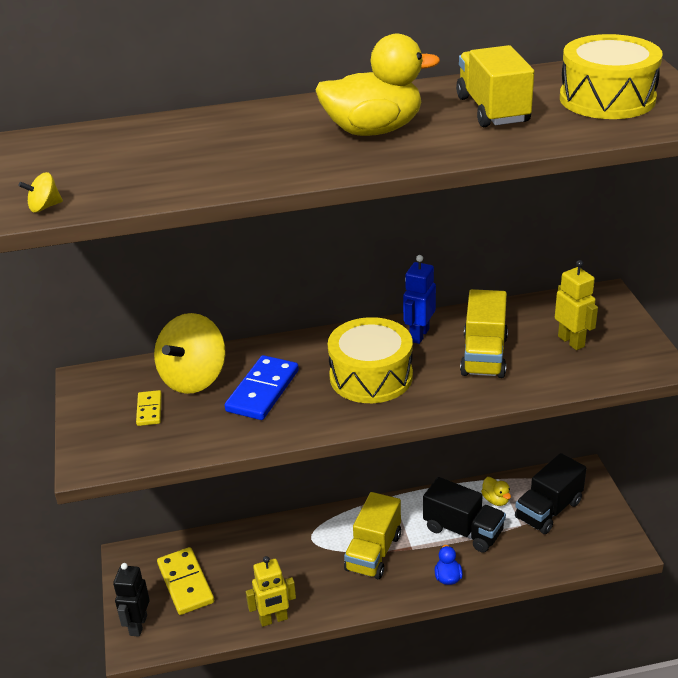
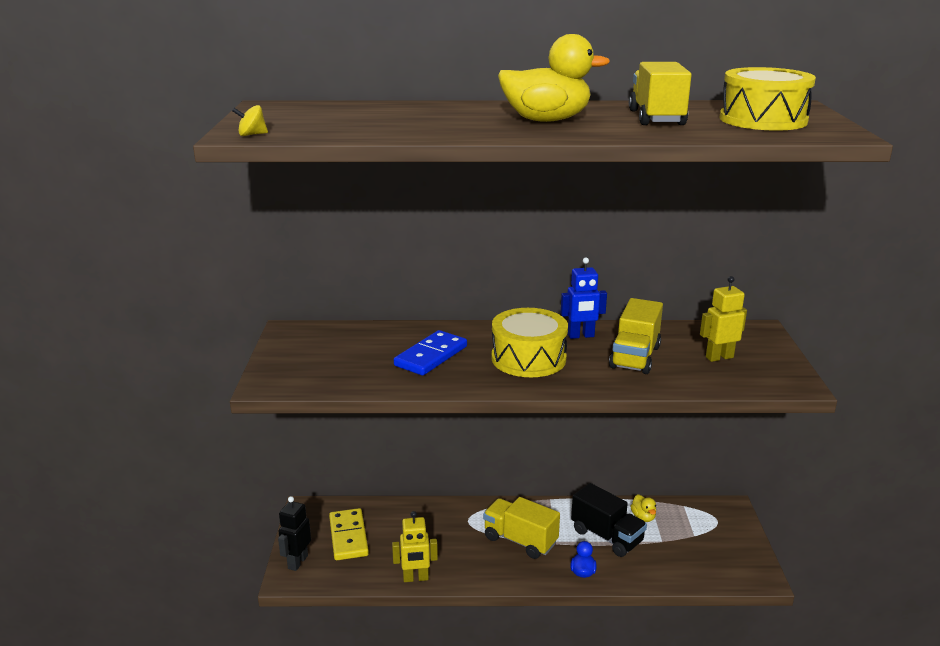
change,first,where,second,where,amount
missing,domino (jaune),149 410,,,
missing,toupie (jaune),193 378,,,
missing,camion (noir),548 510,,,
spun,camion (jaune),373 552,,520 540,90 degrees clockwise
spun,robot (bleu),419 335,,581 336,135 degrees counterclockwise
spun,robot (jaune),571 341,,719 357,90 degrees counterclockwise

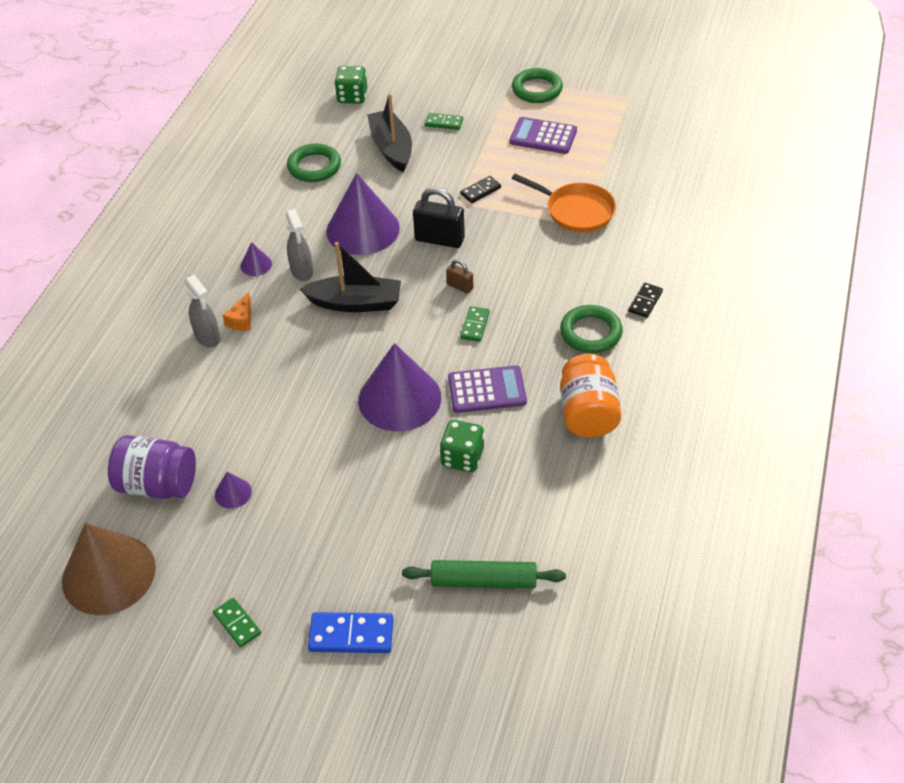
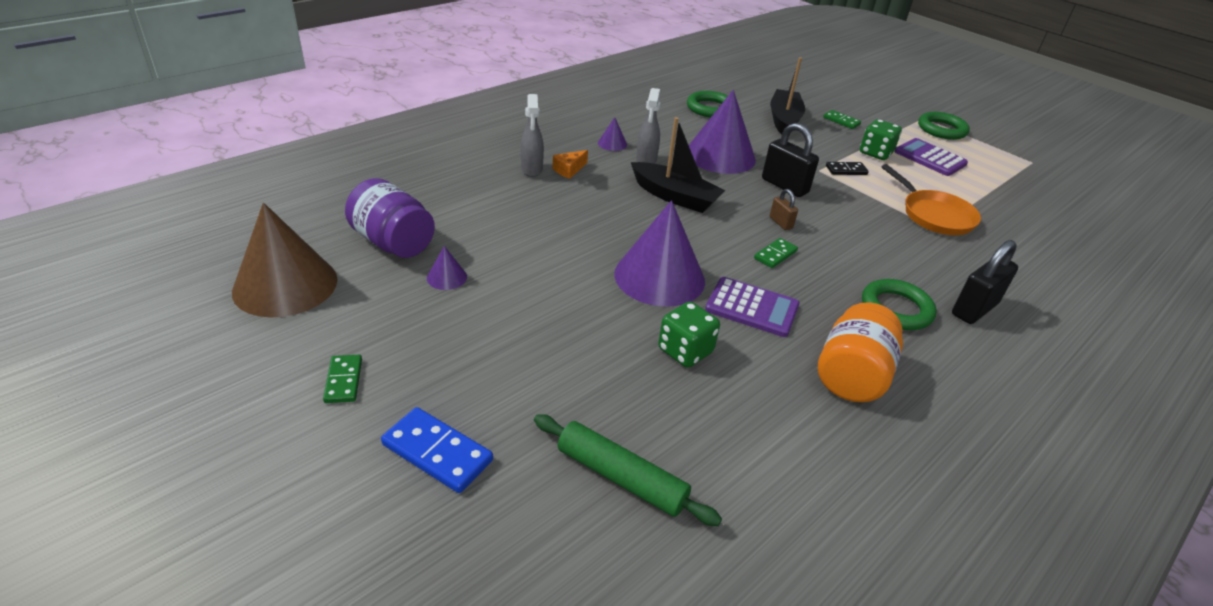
change,first,where,second,where,amount
relocated,dé (vert),352 97,,875 153,
exchanged,domino (noir),645 301,cadenas (noir),974 309,

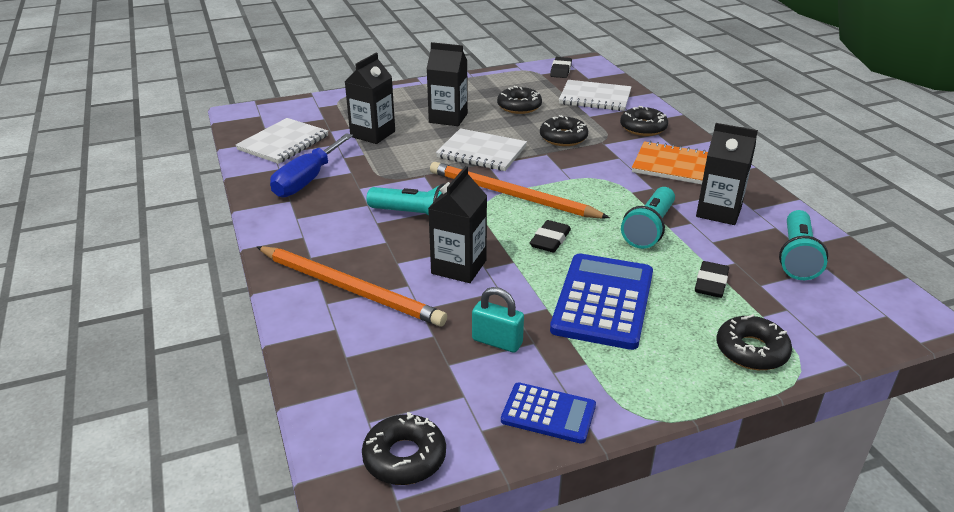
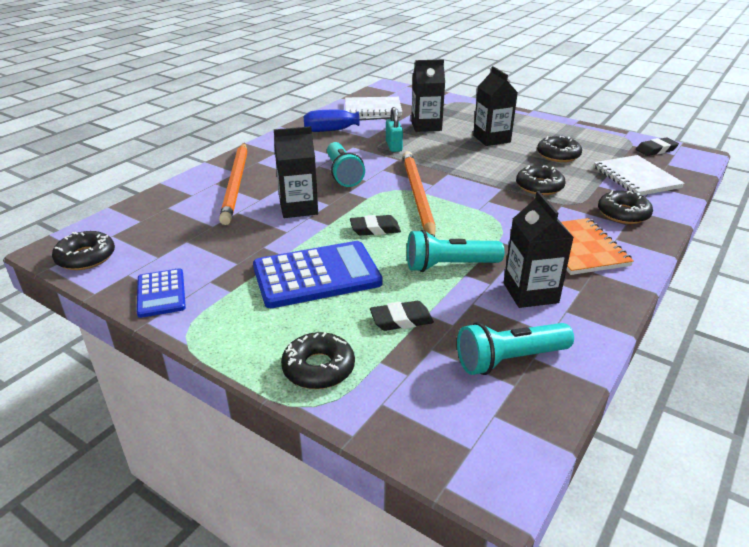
change,first,where,second,where,amount
missing,carnet (blanc),481 152,,,
relocated,cadenas (turquoise),497 341,,394 146,

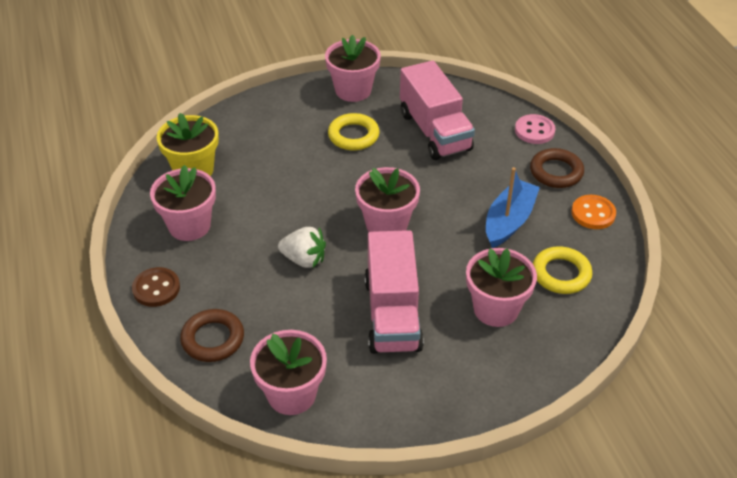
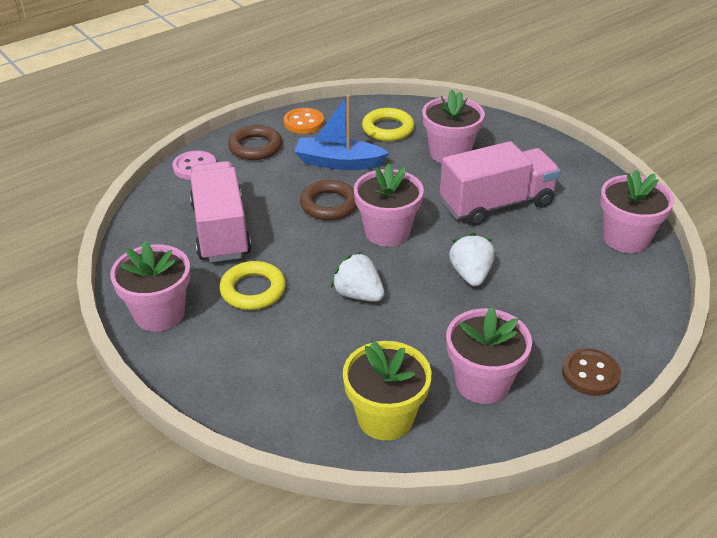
change,first,where,second,where,amount
appeared,,,fraise (blanc),358 294,
relocated,anneau (marron),213 339,,329 204,
spun,camion (rose),434 131,,221 230,60 degrees counterclockwise

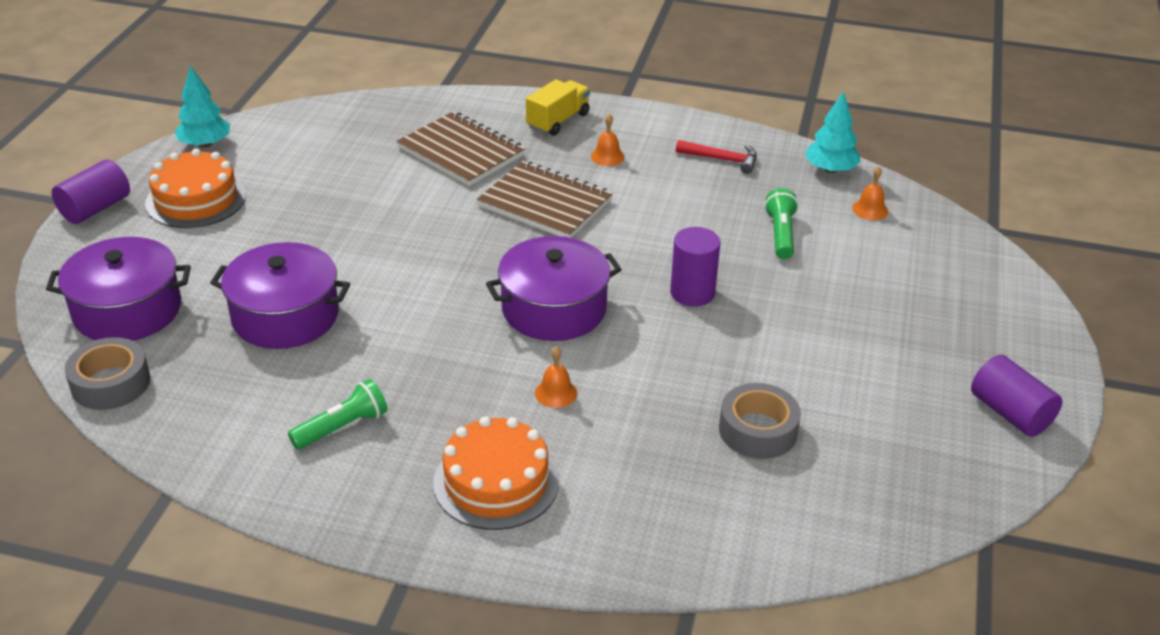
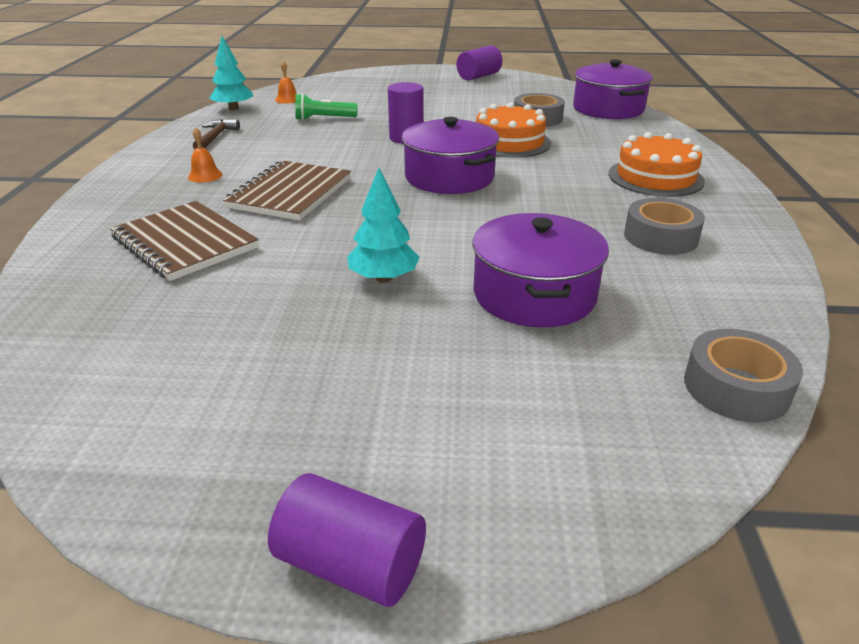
change,first,where,second,where,amount
missing,camion (jaune),558 121,,,
missing,cloche (orange),556 393,,,
relocated,marmite (violet),127 310,,608 109,
relocated,gâteau (orange),196 199,,509 142,
relocated,arbre (turquoise),205 144,,383 278,
exchanged,lampe de poche (vert),342 427,ruban adhésif (gris),660 237,
colour,marteau (rouge),722 159,marteau (marron),215 137,
spun,carnet (marron),461 152,,185 243,75 degrees counterclockwise

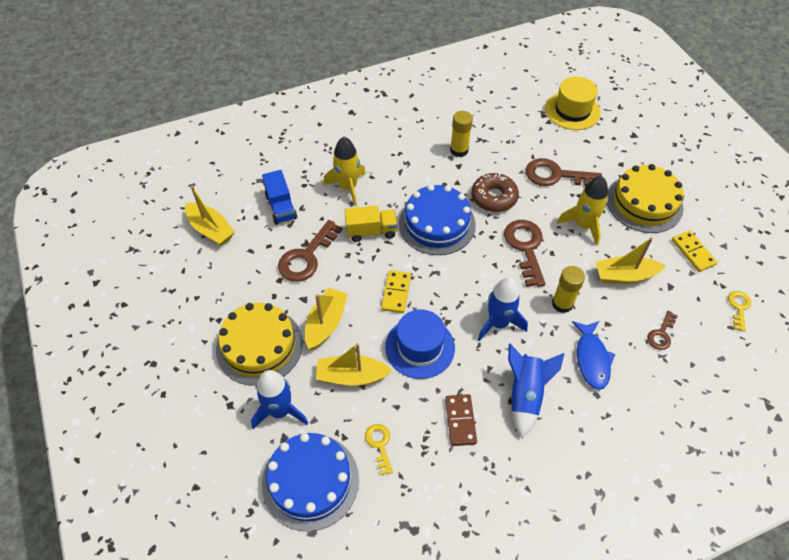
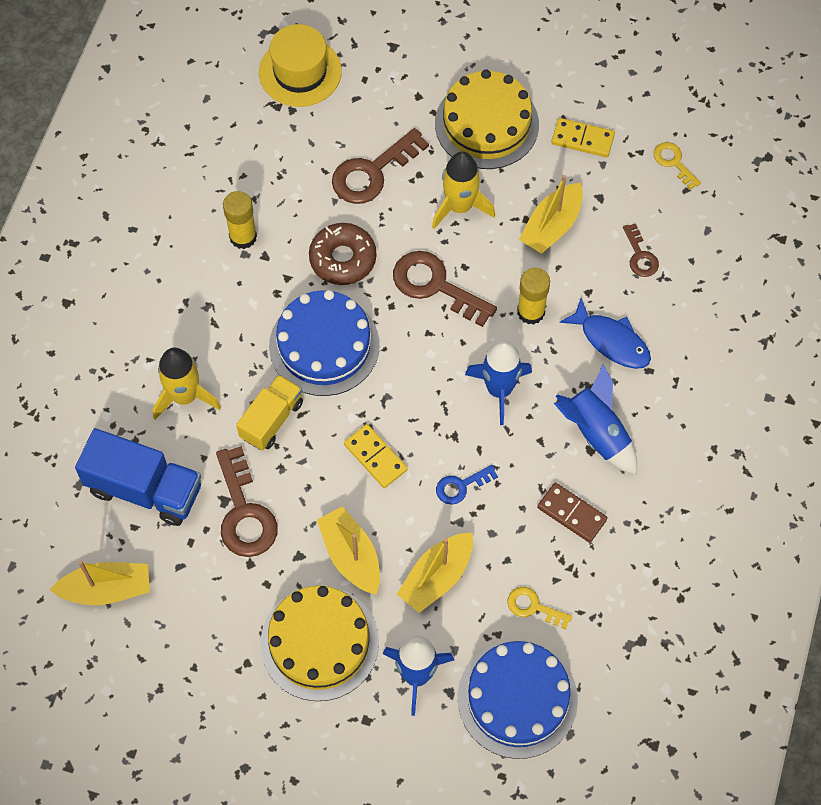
change,first,where,second,where,amount
exchanged,chapeau (bleu),420 347,clé (bleu),461 486,
size,camion (bleu),281 207,,145 489,x1.53

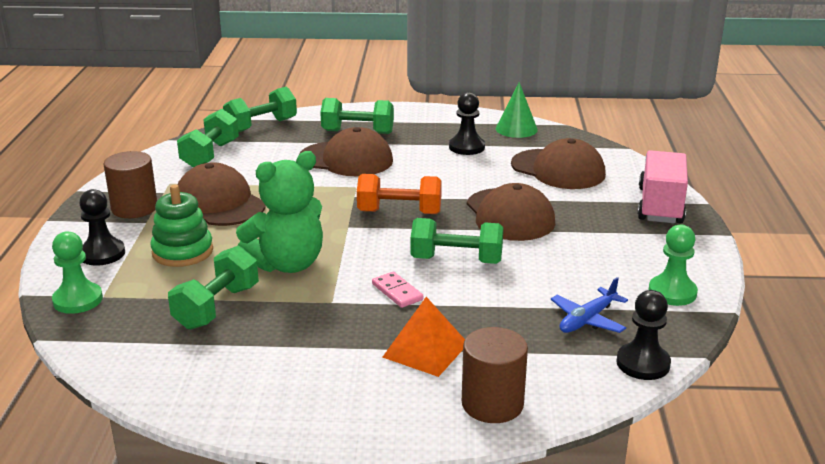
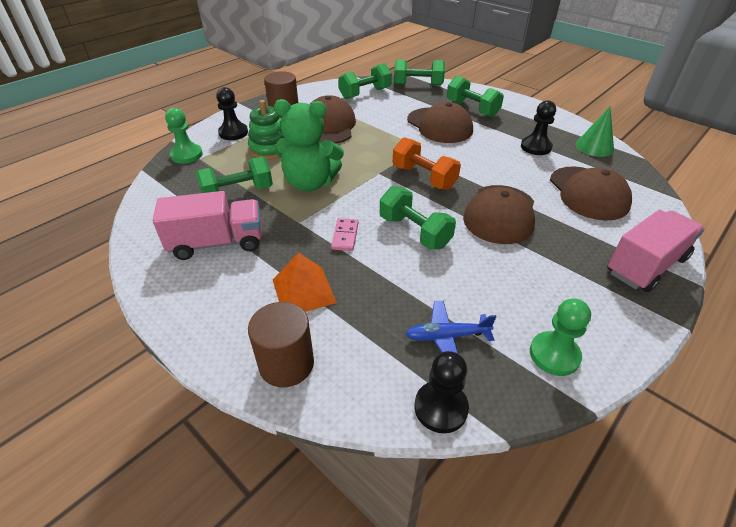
change,first,where,second,where,amount
appeared,,,camion (rose),217 243,

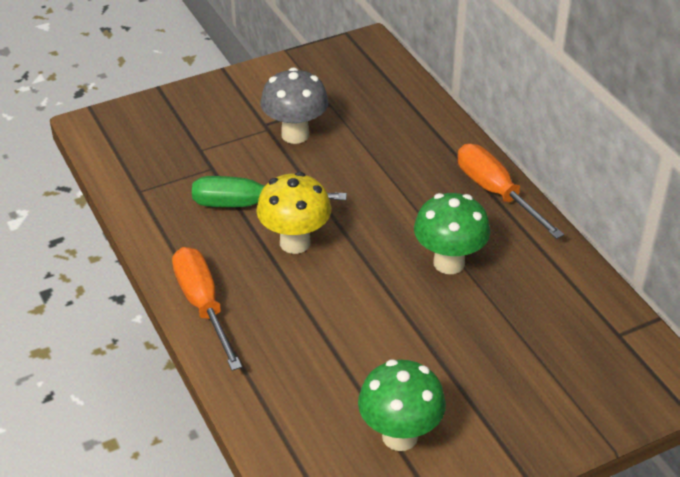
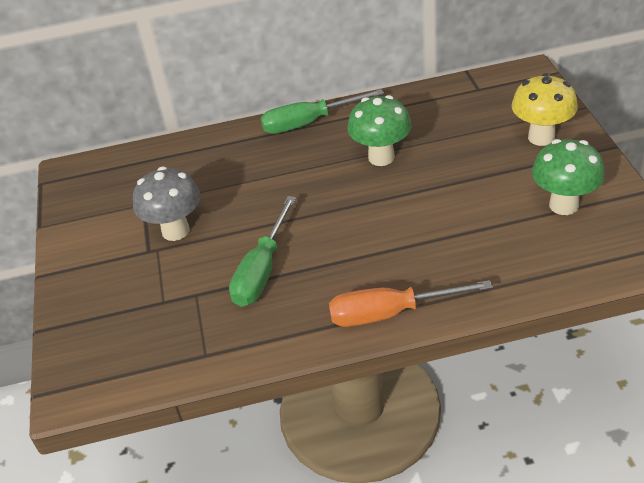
change,first,where,second,where,amount
relocated,champignon (jaune),295 242,,541 137,
colour,tournevis (orange),496 193,tournevis (vert),309 123,

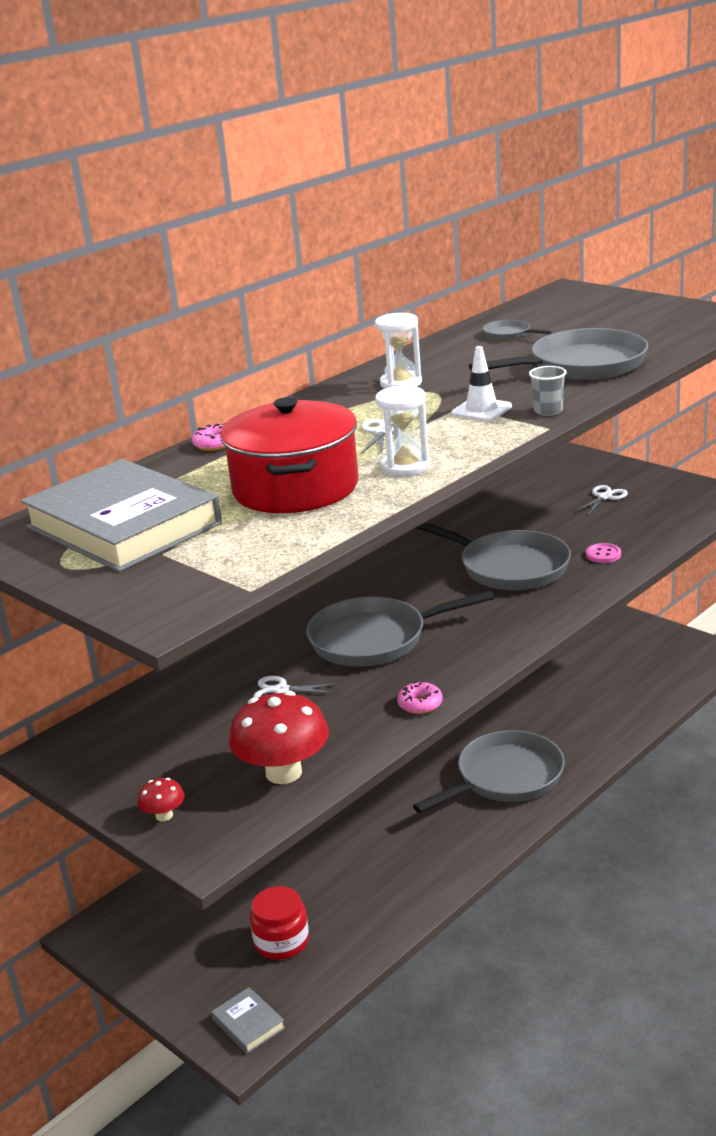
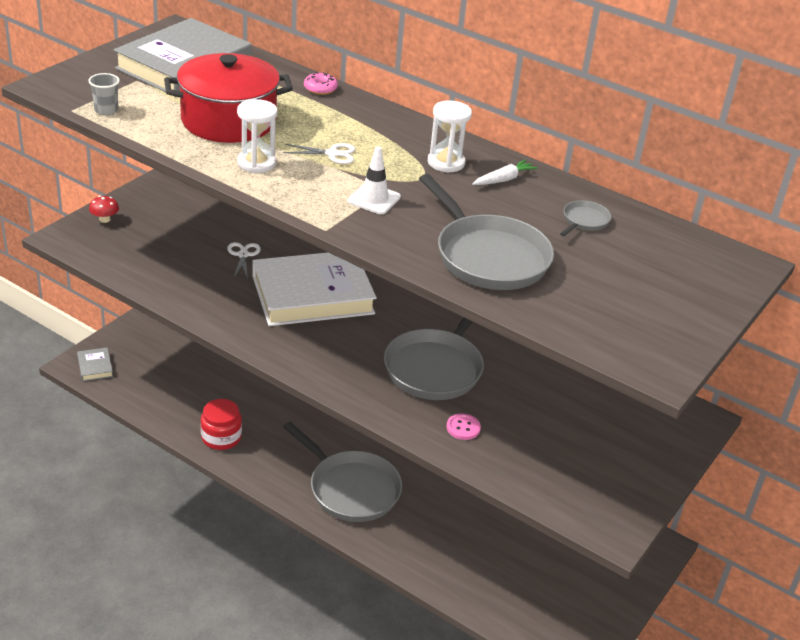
change,first,where,second,where,amount
missing,champignon (rouge),284 772,,,
missing,beignet (rose),420 704,,,
missing,ciseaux (blanc),604 497,,,
appeared,,,carotte (blanc),504 179,
relocated,bocal (rouge),281 941,,221 437,
relocated,gobelet (gris),548 411,,106 110,
exchanged,poêle (gris),374 639,livre (blanc),312 295,
spun,livre (gris),248 1024,,95 367,60 degrees counterclockwise

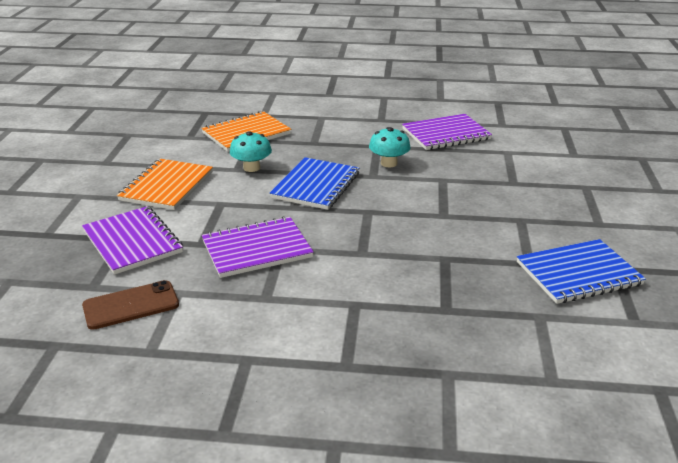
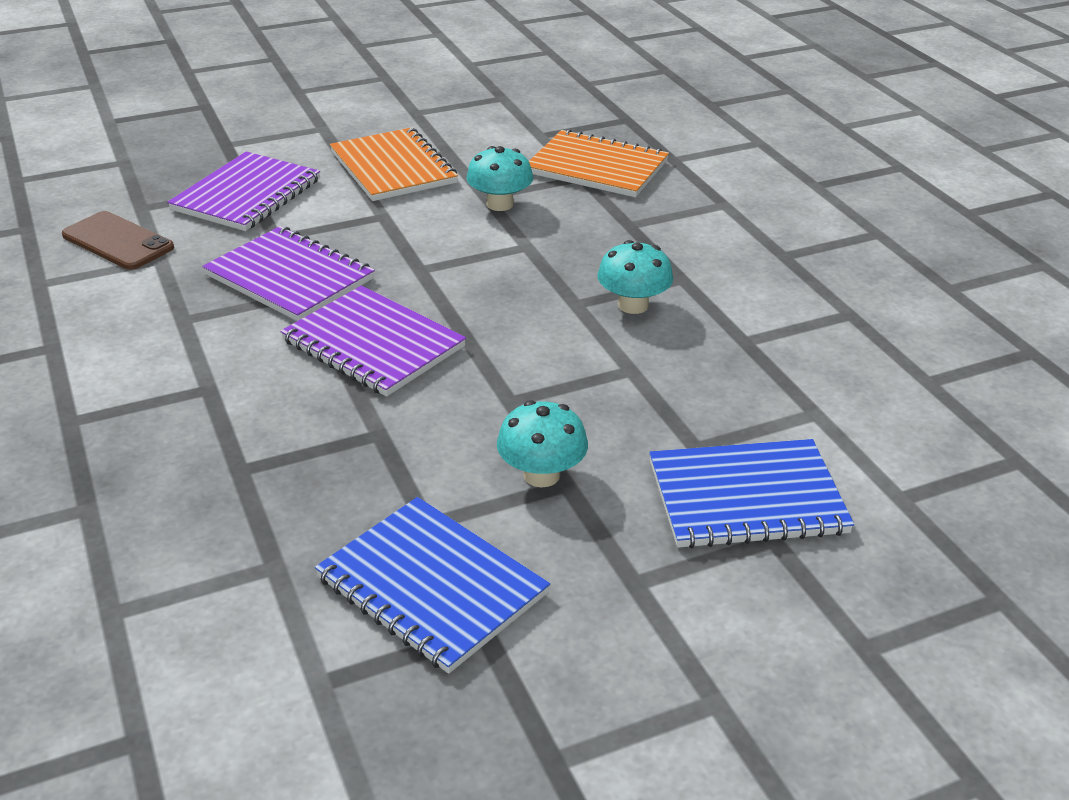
change,first,where,second,where,amount
appeared,,,champignon (turquoise),541 475,
relocated,carnet (bleu),316 185,,746 497,
relocated,carnet (violet),446 134,,373 344,
spun,carnet (orange),167 186,,393 168,75 degrees clockwise

